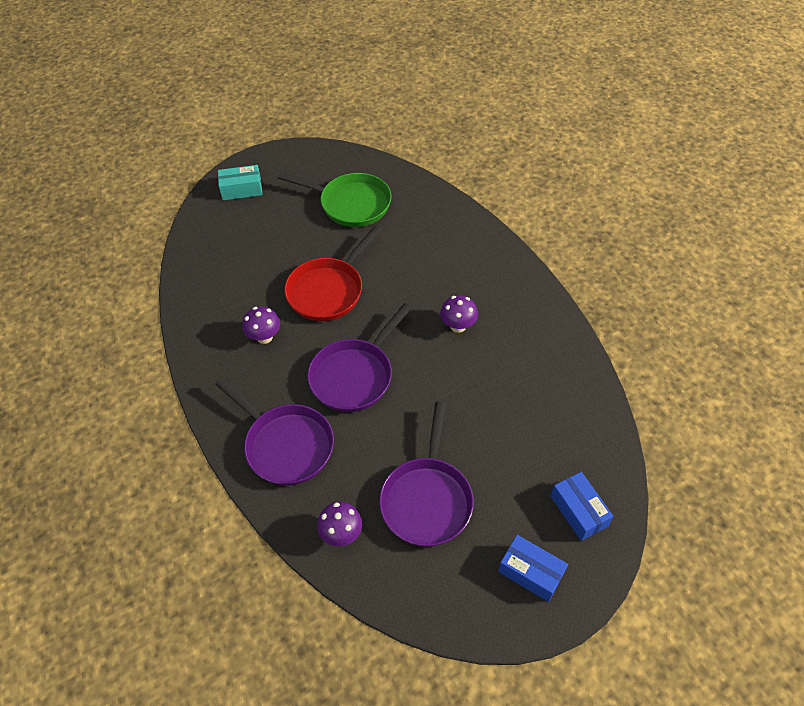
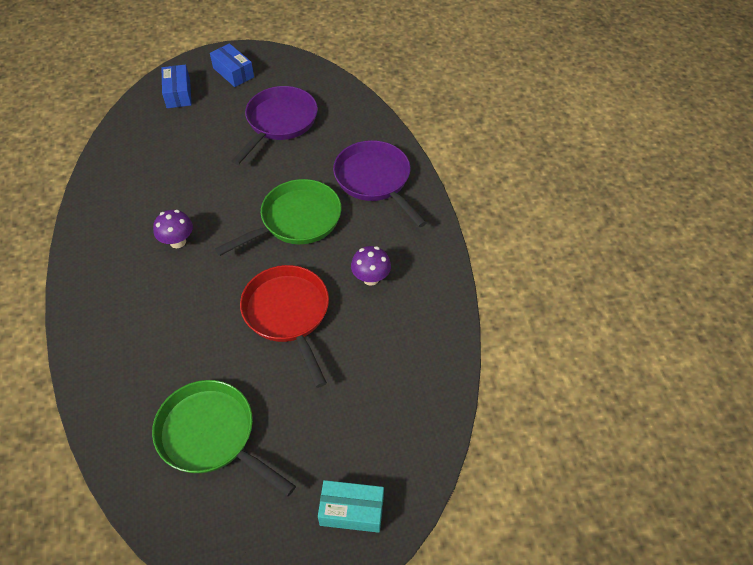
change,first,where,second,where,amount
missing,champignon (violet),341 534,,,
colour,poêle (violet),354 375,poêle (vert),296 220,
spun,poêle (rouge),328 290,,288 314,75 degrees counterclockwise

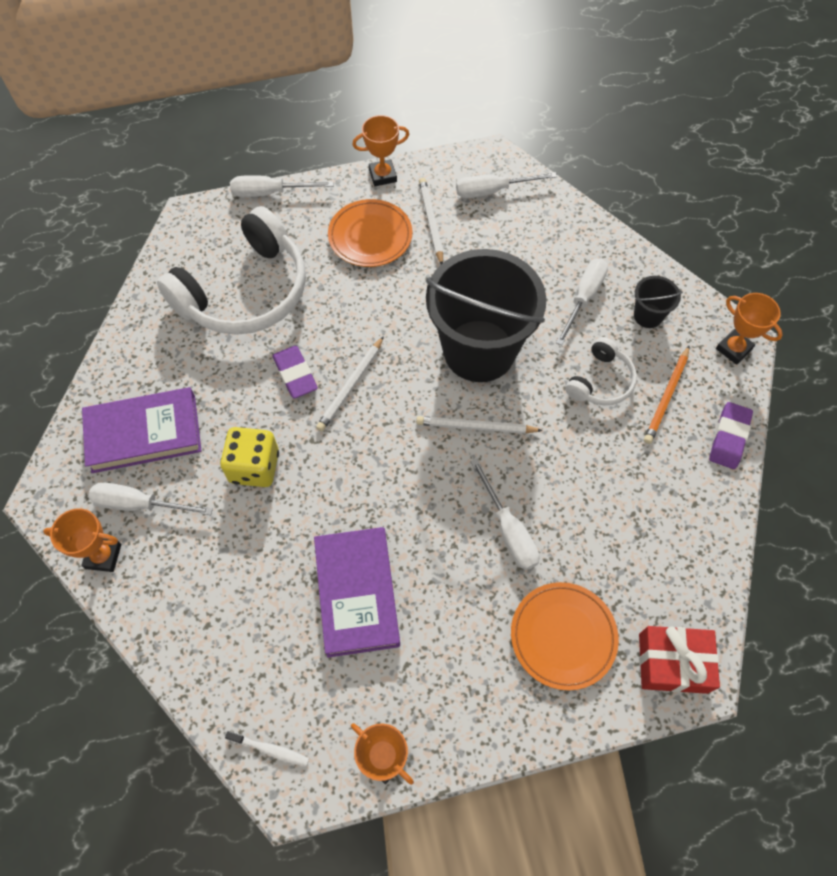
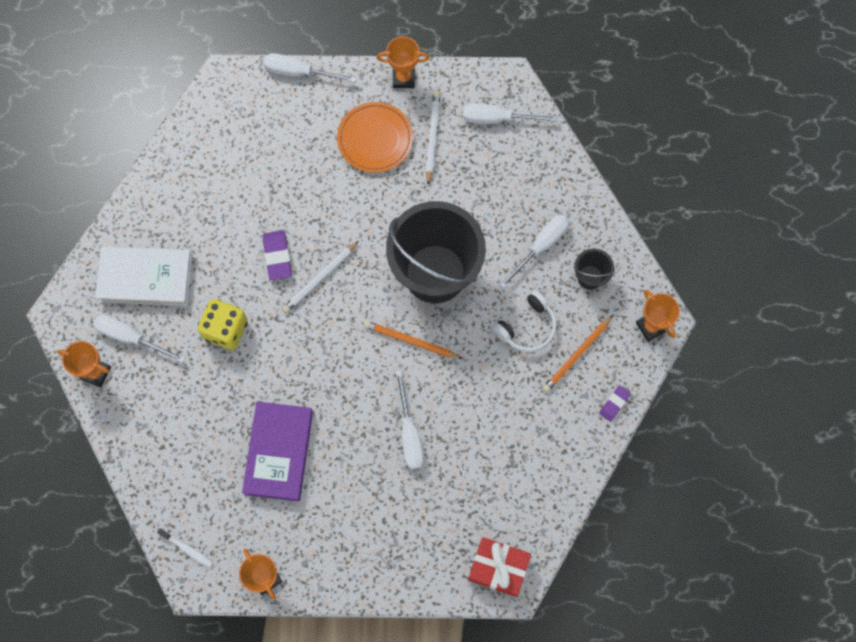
change,first,where,second,where,amount
missing,casque audio (blanc),245 292,,,
missing,assiette (orange),563 636,,,
colour,livre (violet),144 433,livre (blanc),145 278,
colour,crayon (blanc),476 427,crayon (orange),411 341,
size,gomme (violet),729 438,,614 404,x0.64

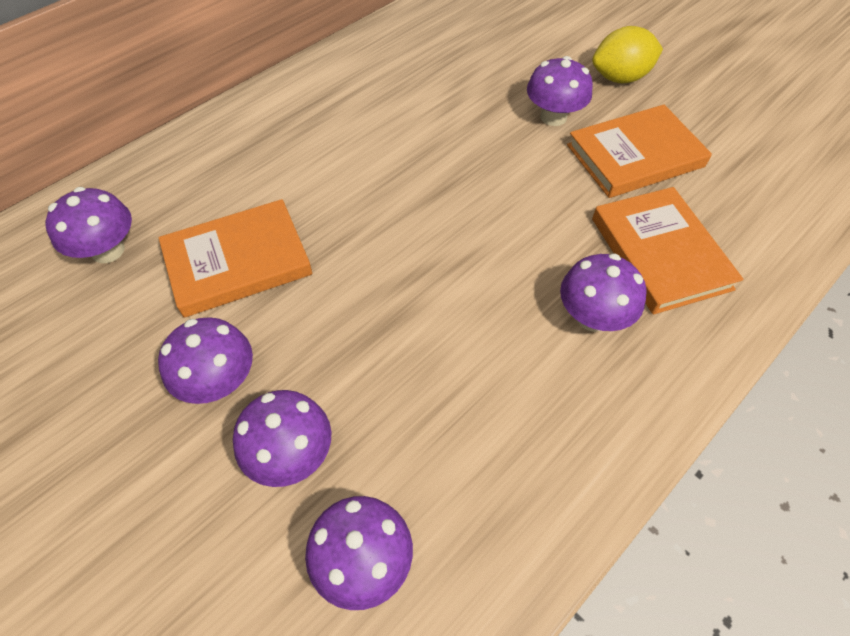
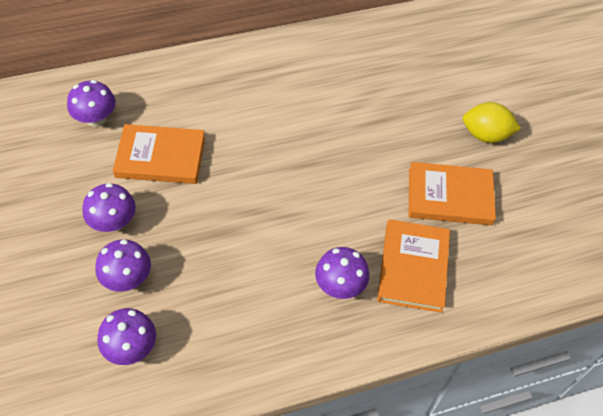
change,first,where,second,where,amount
missing,champignon (violet),553 117,,,

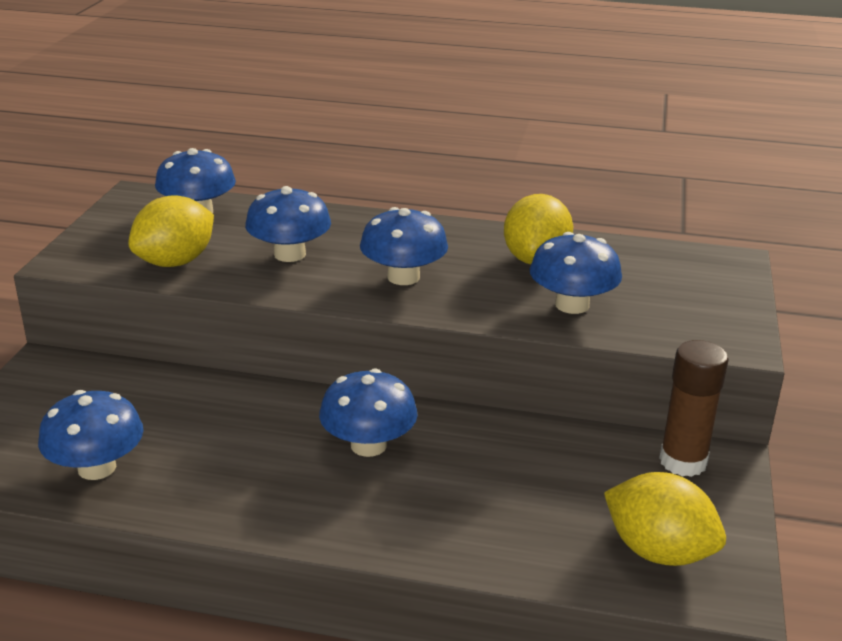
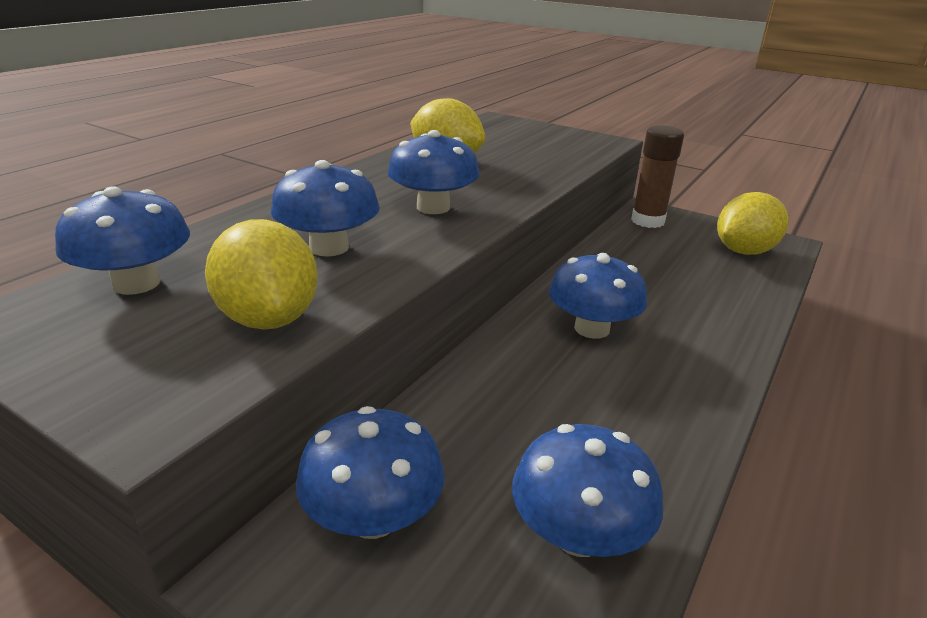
change,first,where,second,where,amount
relocated,champignon (bleu),572 305,,373 517,

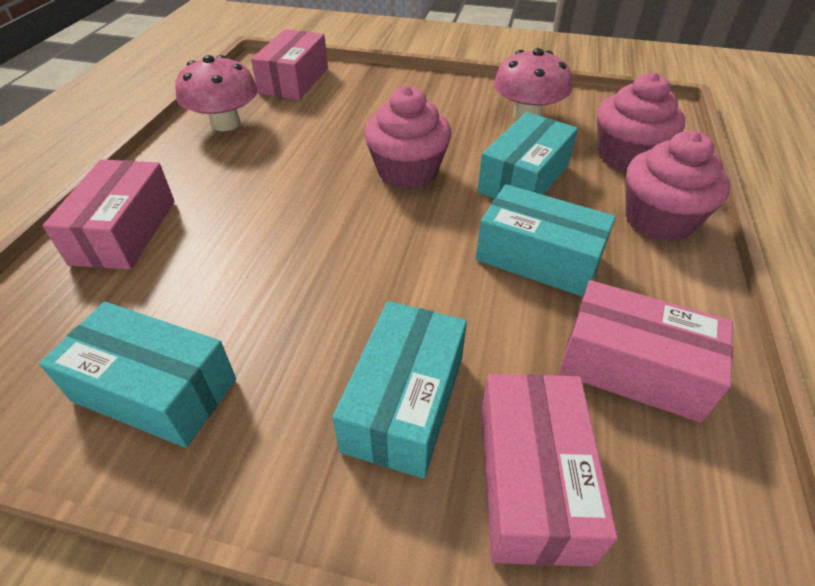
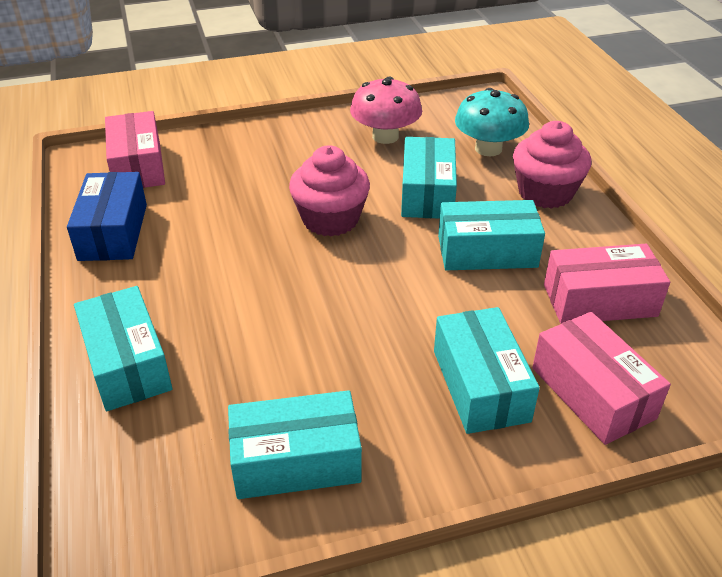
change,first,where,second,where,amount
exchanged,champignon (rose),225 123,boîte (bleu),113 232,
exchanged,muffin (rose),626 156,champignon (turquoise),488 149,
colour,boîte (rose),124 231,boîte (turquoise),127 363,

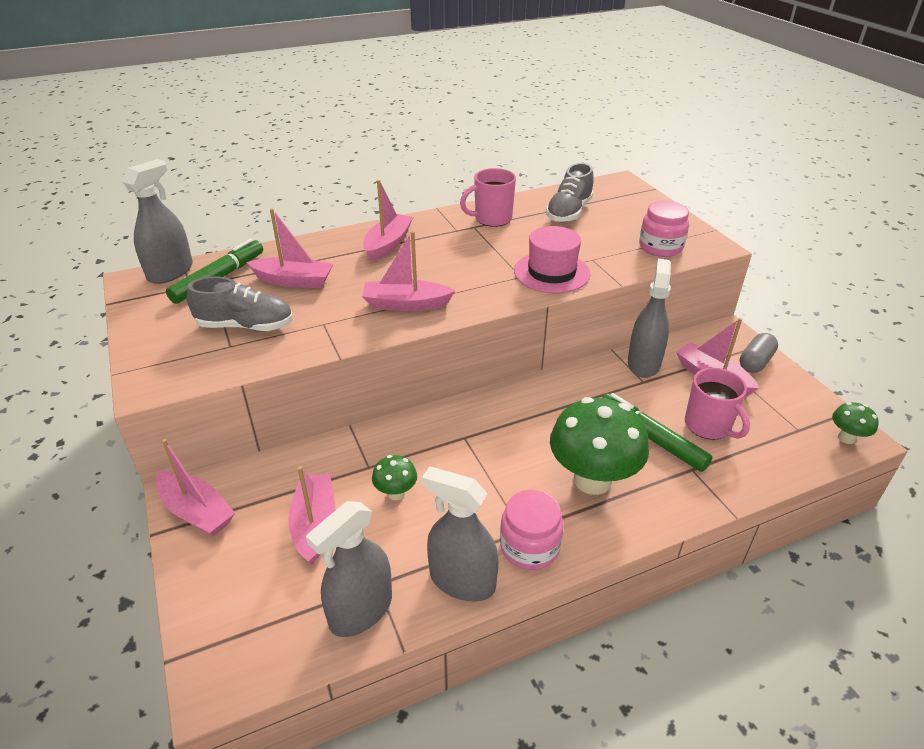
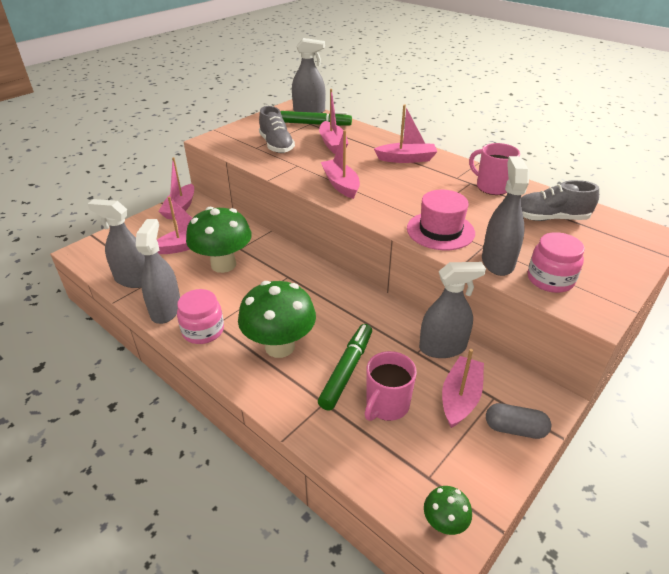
change,first,where,second,where,amount
appeared,,,vaporisateur (gris),497 262,
size,champignon (vert),396 493,,223 264,x2.15

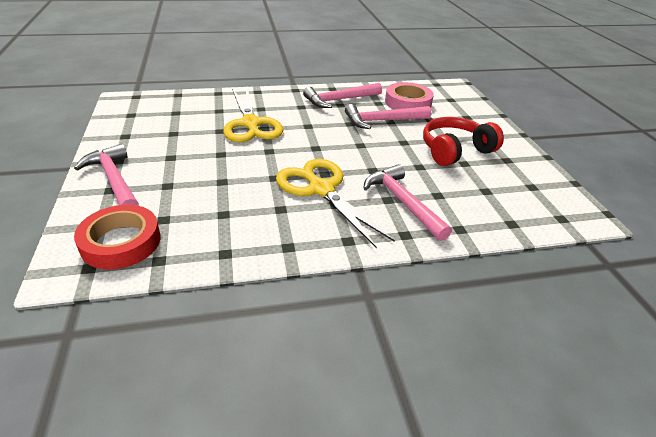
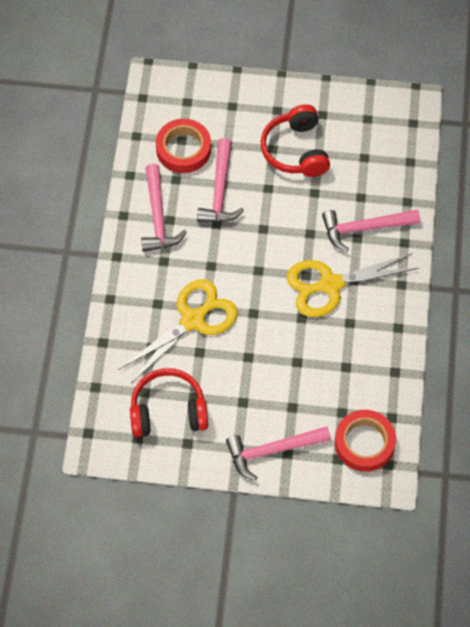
change,first,where,second,where,amount
appeared,,,casque audio (rouge),168 411,
colour,ruban adhésif (rose),408 102,ruban adhésif (rouge),183 149,
spun,ciseaux (jaune),251 124,,193 320,45 degrees counterclockwise

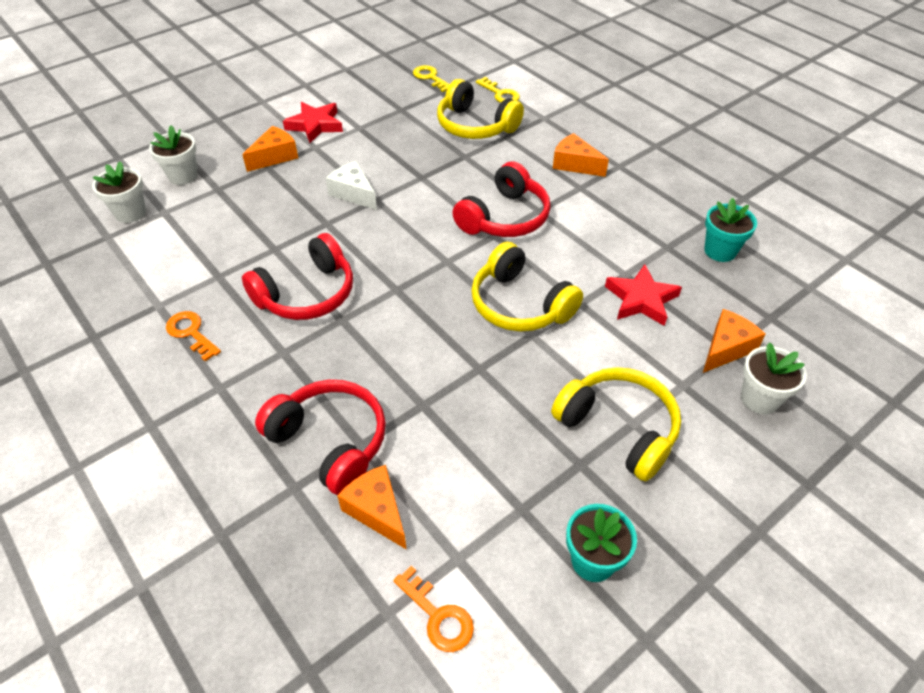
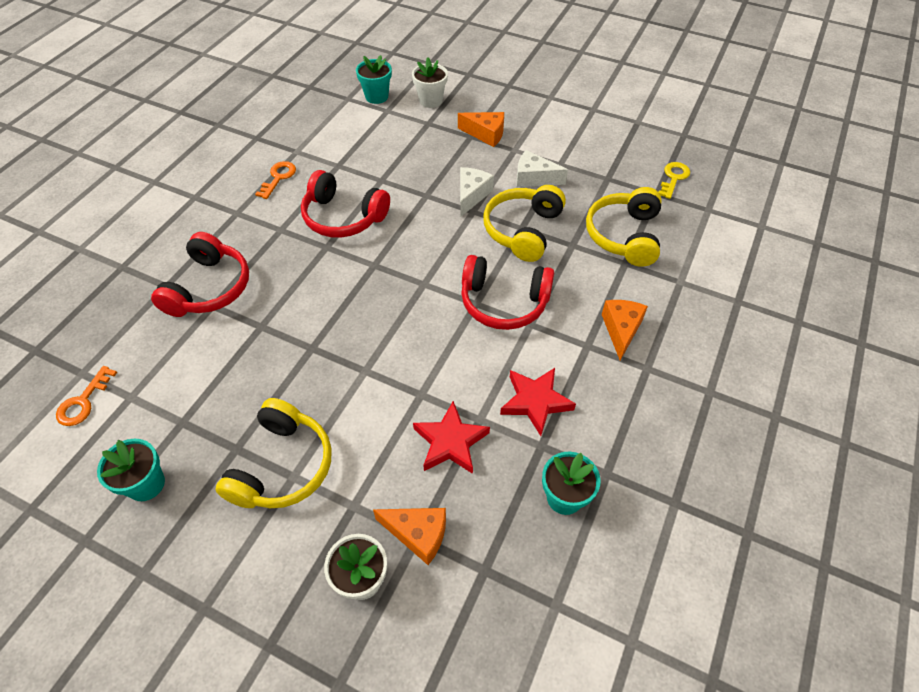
change,first,where,second,where,amount
missing,fromage (orange),377 511,,,
missing,clé (jaune),500 94,,,
appeared,,,fromage (blanc),534 178,
relocated,étoile (rouge),315 125,,535 402,
relocated,casque audio (jaune),520 304,,523 230,
colour,pot de fleurs (blanc),130 213,pot de fleurs (turquoise),376 96,

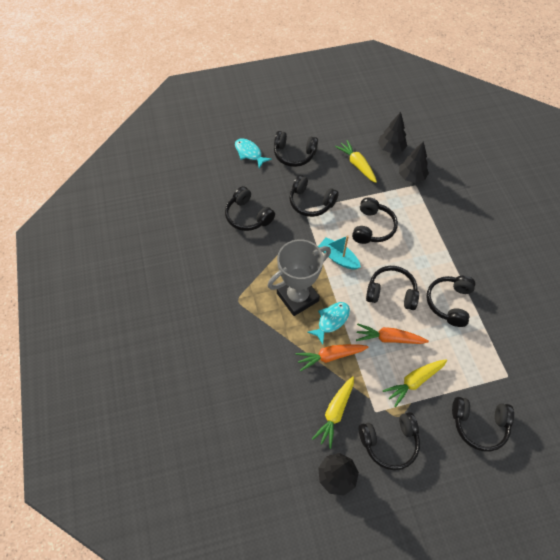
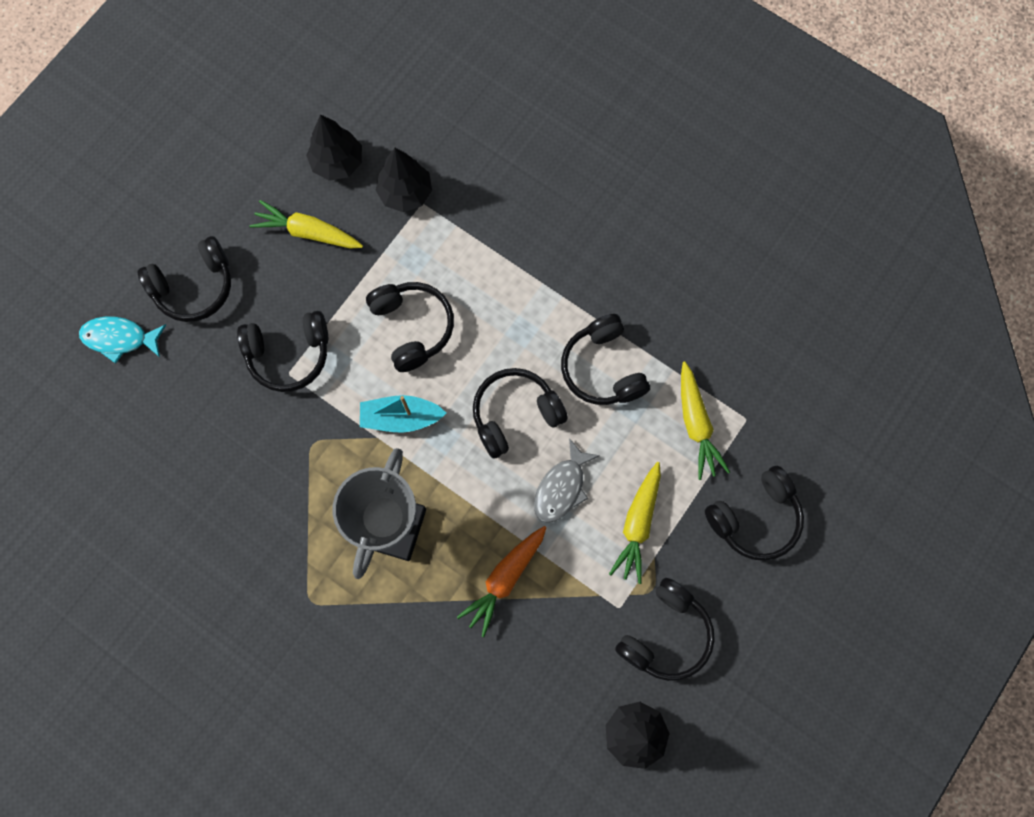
change,first,where,second,where,amount
missing,casque audio (noir),248 216,,,
missing,poisson (turquoise),331 320,,,
relocated,carotte (jaune),335 412,,696 424,
exchanged,carotte (orange),389 338,poisson (gris),561 488,

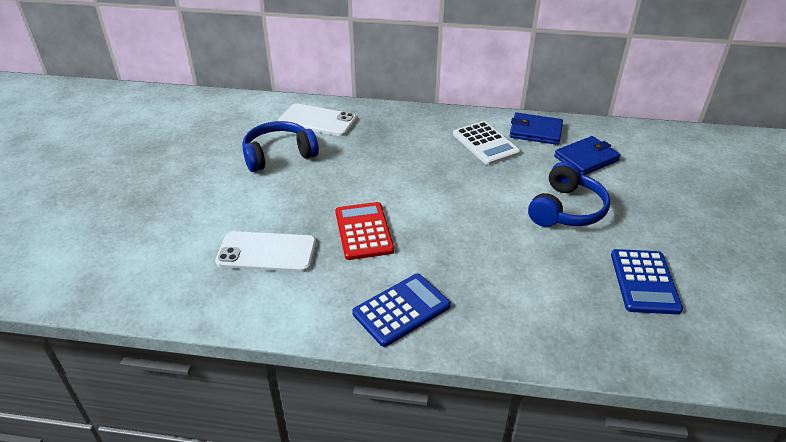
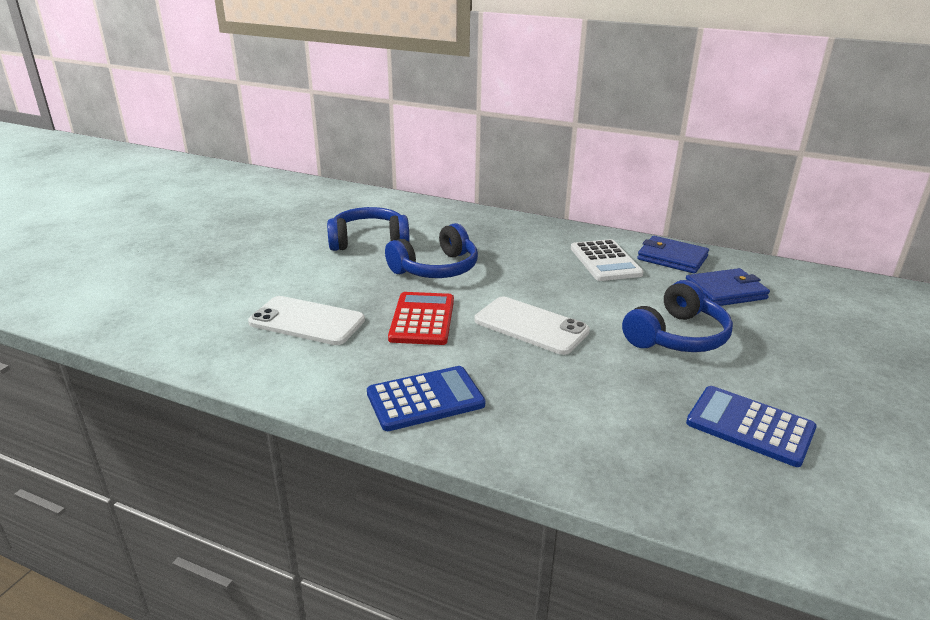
change,first,where,second,where,amount
appeared,,,casque audio (bleu),436 268,
relocated,téléphone (blanc),317 120,,531 326,
spun,calculatrice (bleu),644 282,,750 426,105 degrees clockwise

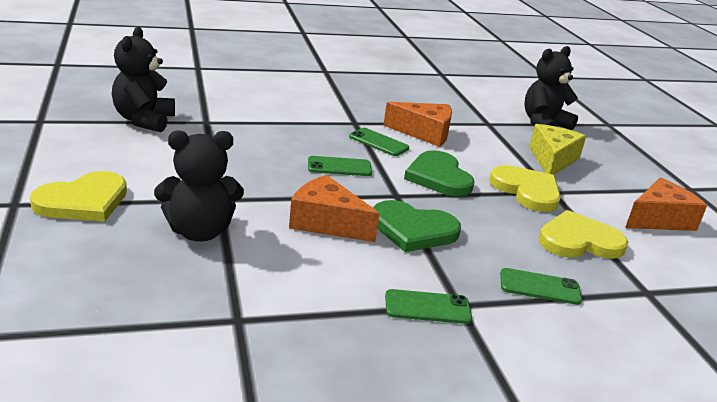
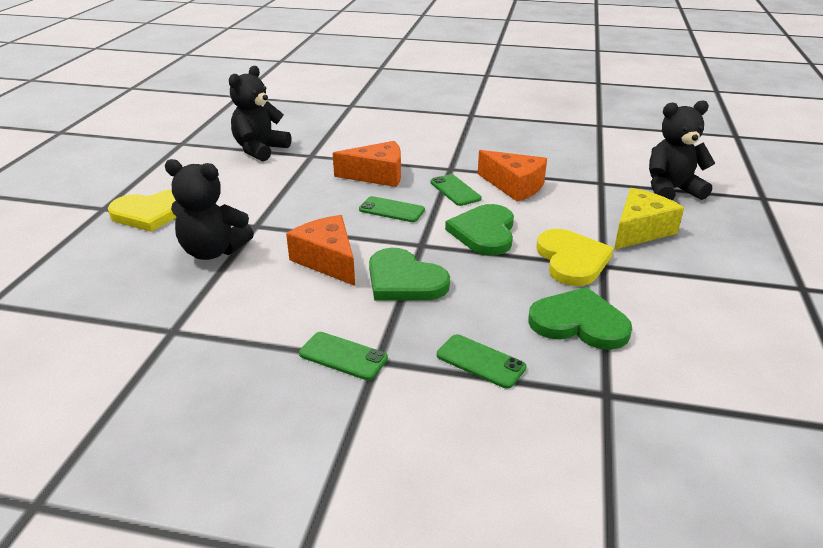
change,first,where,second,where,amount
relocated,fromage (orange),659 219,,377 175,
colour,cœur (jaune),579 241,cœur (vert),579 323,

